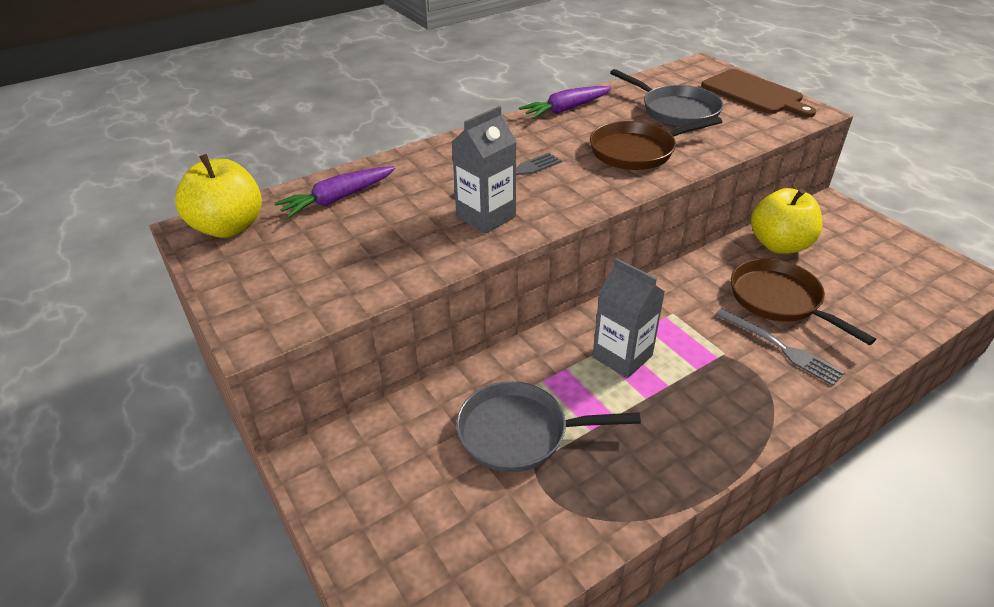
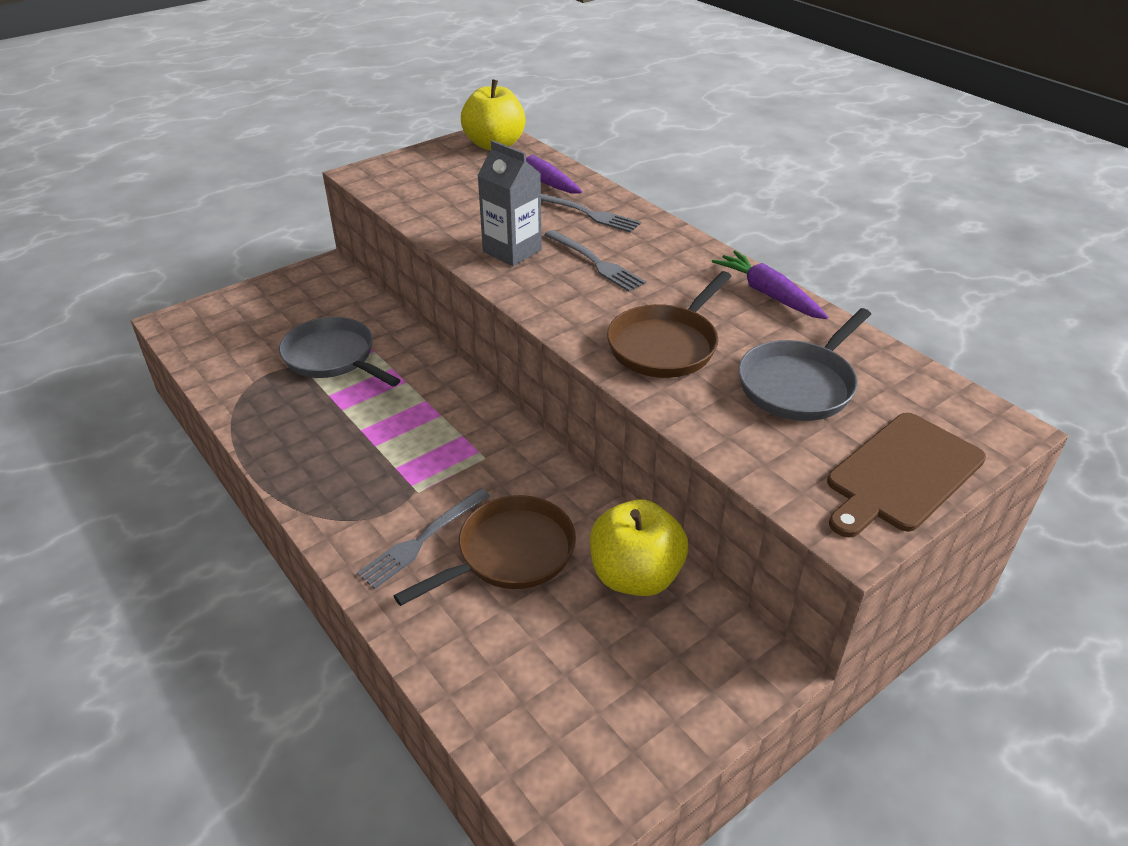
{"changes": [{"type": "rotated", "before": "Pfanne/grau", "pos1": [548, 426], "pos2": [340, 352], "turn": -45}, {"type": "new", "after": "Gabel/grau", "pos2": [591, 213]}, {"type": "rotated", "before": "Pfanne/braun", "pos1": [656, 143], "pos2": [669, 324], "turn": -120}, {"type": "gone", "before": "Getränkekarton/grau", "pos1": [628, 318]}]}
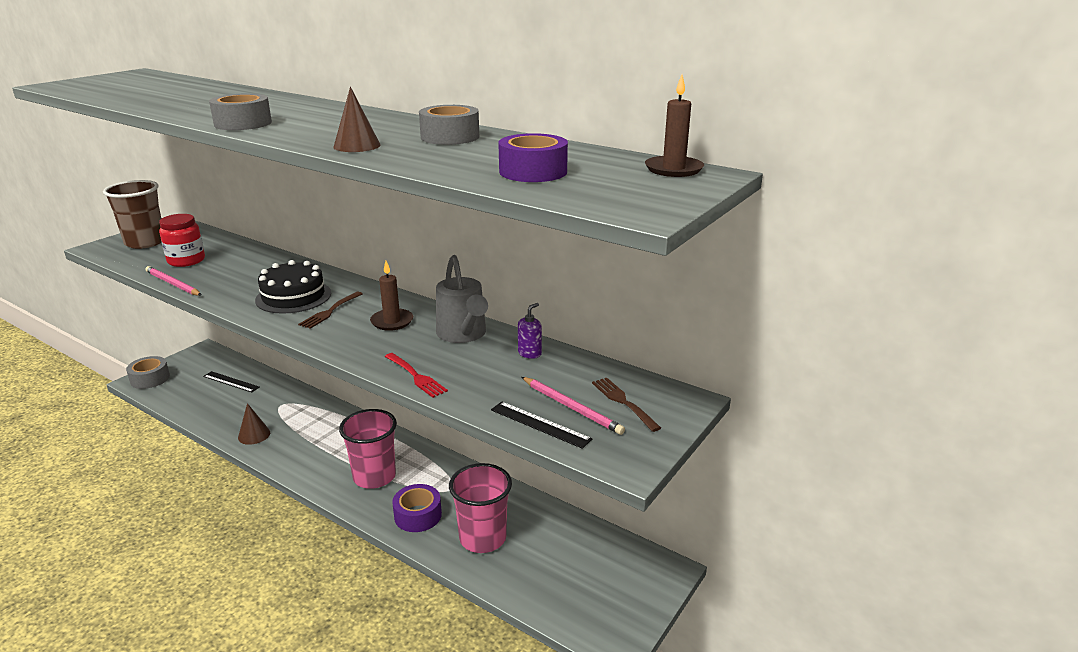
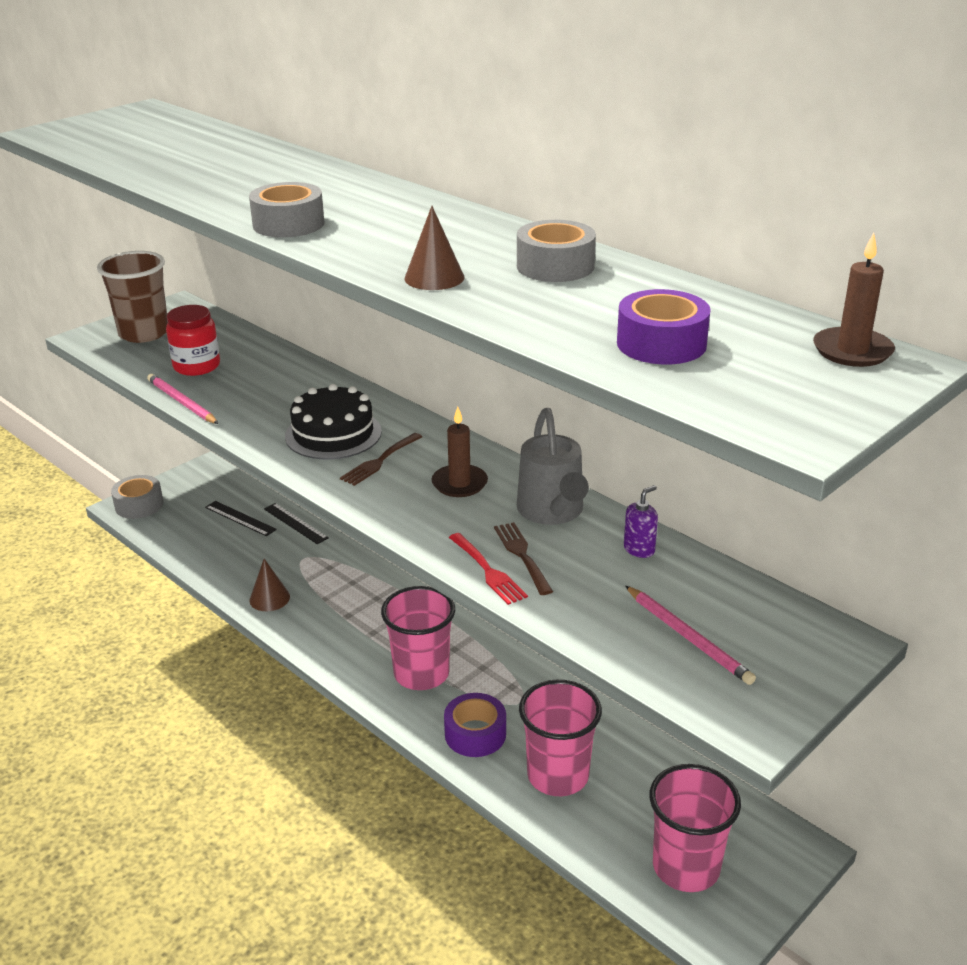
{"changes": [{"type": "shifted", "before": "Lineal/schwarz", "pos1": [541, 425], "pos2": [296, 523]}, {"type": "shifted", "before": "Gabel/braun", "pos1": [626, 405], "pos2": [523, 558]}, {"type": "new", "after": "Becher/rosa", "pos2": [695, 828]}]}
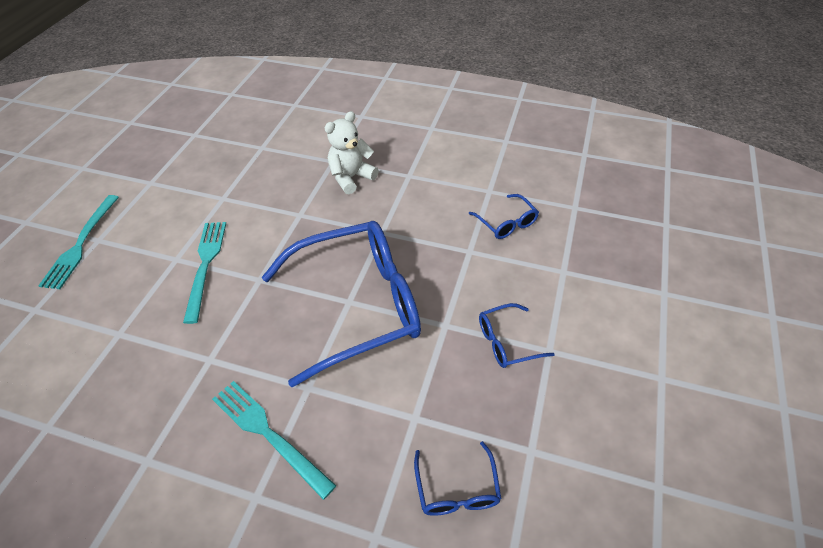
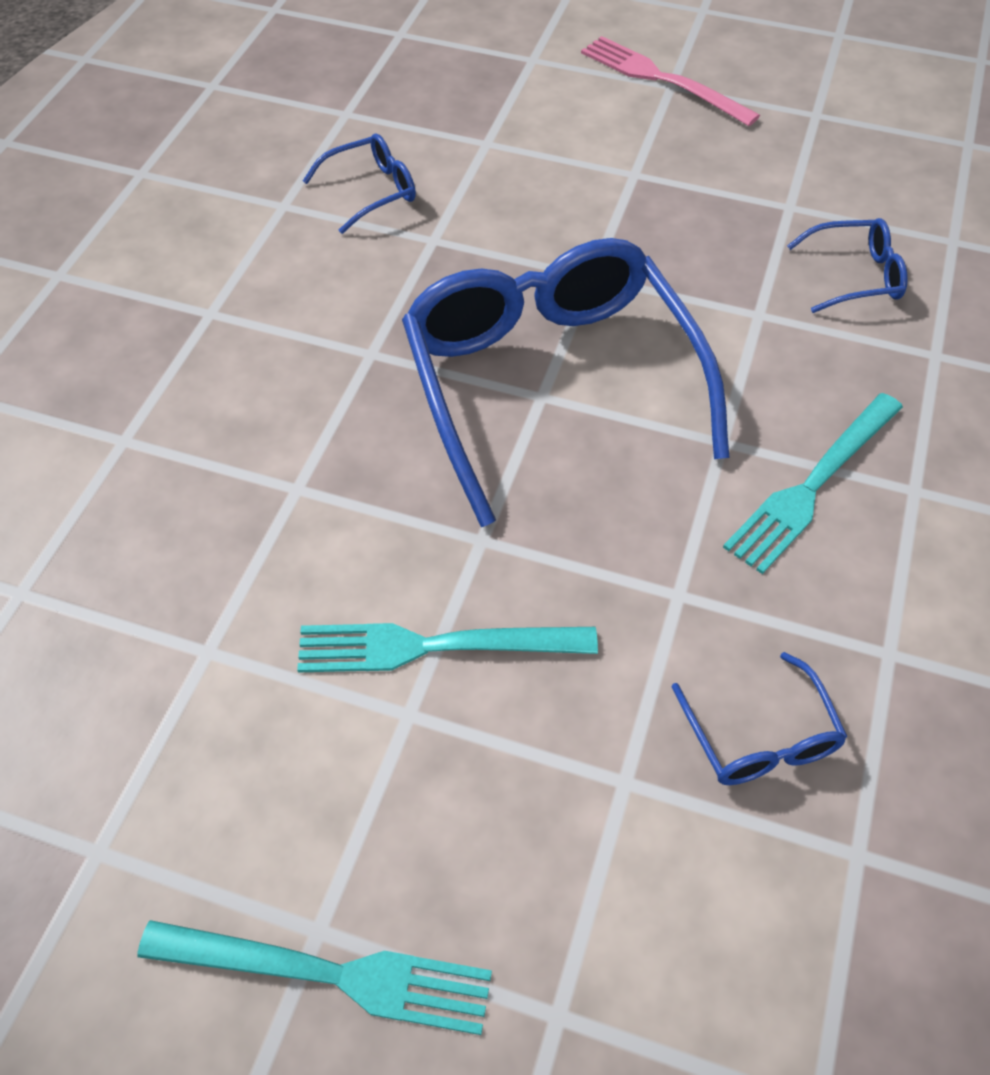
{"changes": [{"type": "new", "after": "Gabel/rosa", "pos2": [670, 81]}, {"type": "shifted", "before": "Brille/blau", "pos1": [517, 335], "pos2": [759, 718]}, {"type": "gone", "before": "Teddybär/weiß", "pos1": [352, 152]}]}
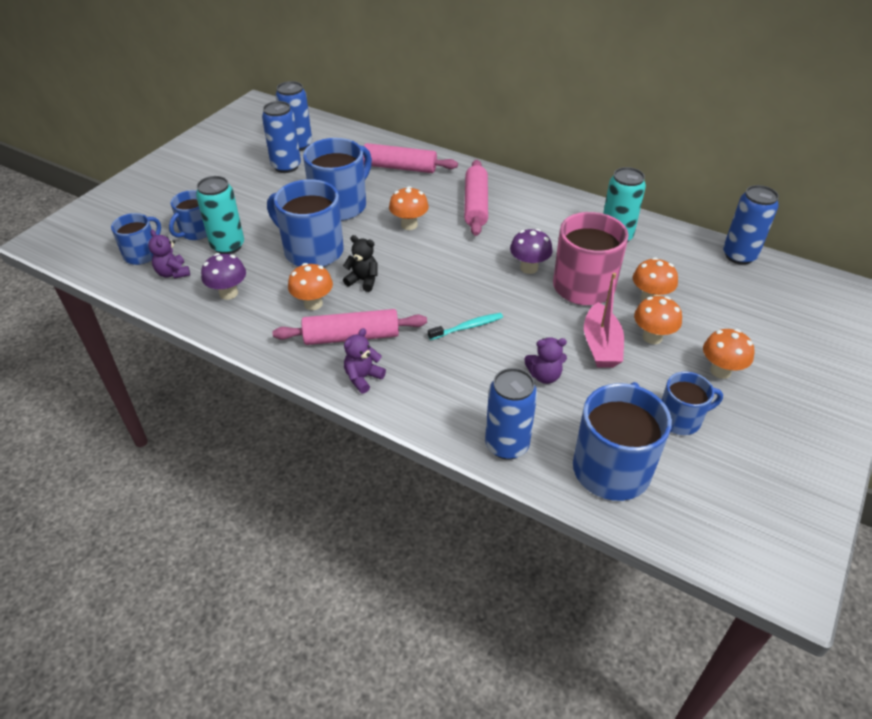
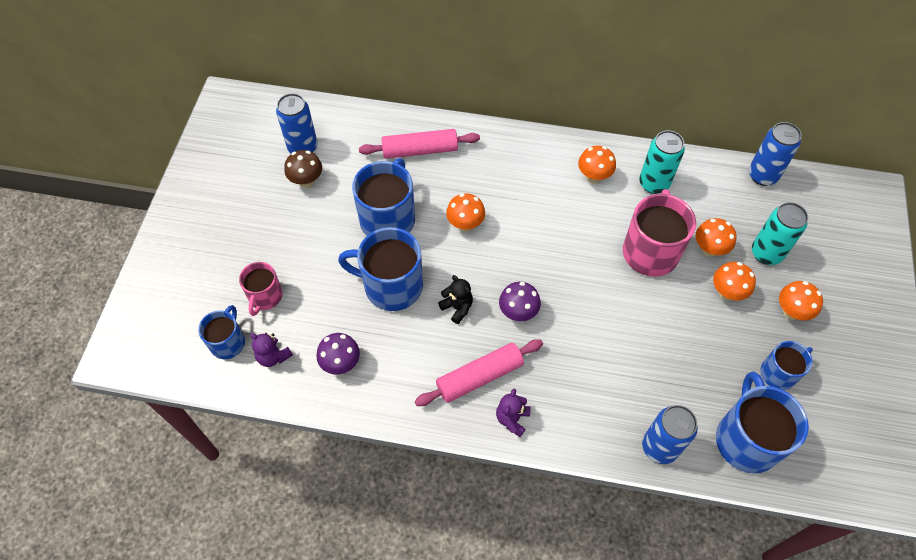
{"changes": [{"type": "repainted", "before": "Tasse/blau", "after": "Tasse/rosa", "pos1": [188, 215], "pos2": [261, 289]}, {"type": "swapped", "before": "Dose/blau", "after": "Pilz/braun", "pos1": [281, 137], "pos2": [303, 169]}, {"type": "rotated", "before": "Teddybär/schwarz", "pos1": [360, 263], "pos2": [455, 299], "turn": 45}, {"type": "shifted", "before": "Pilz/lila", "pos1": [531, 251], "pos2": [520, 301]}, {"type": "shifted", "before": "Pilz/orange", "pos1": [310, 286], "pos2": [597, 165]}, {"type": "shifted", "before": "Dose/türkis", "pos1": [220, 215], "pos2": [780, 233]}, {"type": "gone", "before": "Zahnbürste/türkis", "pos1": [465, 326]}, {"type": "gone", "before": "Nudelholz/rosa", "pos1": [476, 198]}, {"type": "gone", "before": "Teddybär/lila", "pos1": [546, 360]}, {"type": "gone", "before": "Boot/rosa", "pos1": [604, 320]}]}
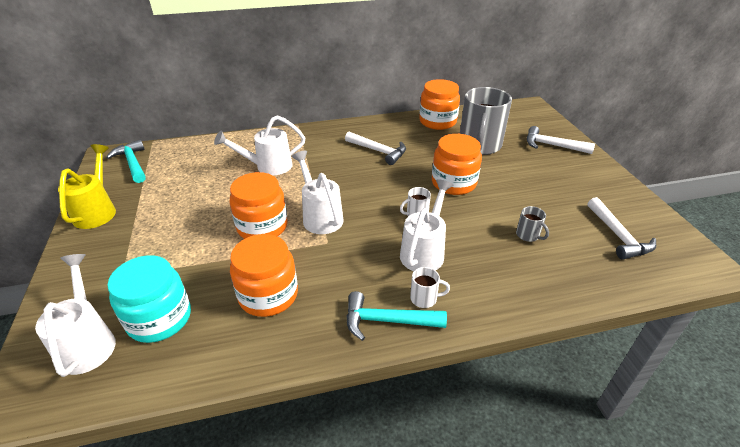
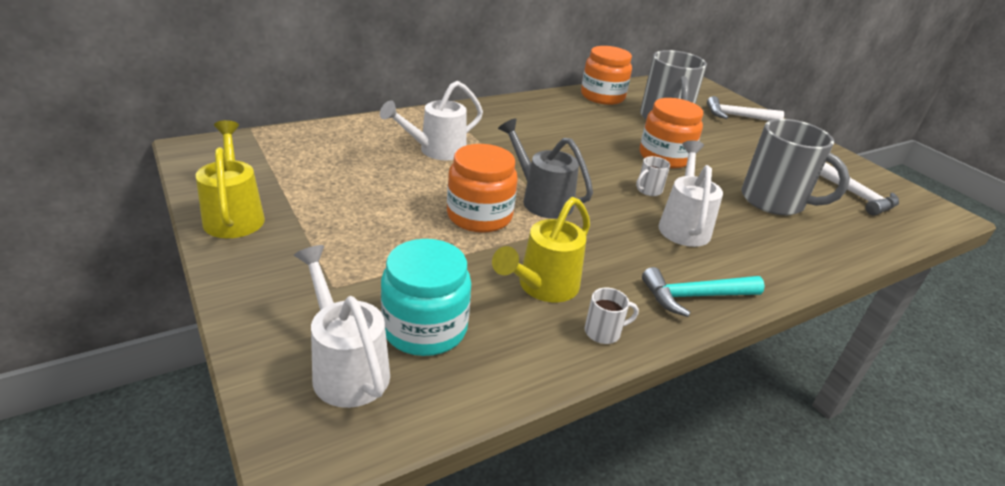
{"changes": [{"type": "swapped", "before": "Einmachglas/orange", "after": "Gießkanne/gelb", "pos1": [264, 275], "pos2": [541, 249]}, {"type": "repainted", "before": "Gießkanne/weiß", "after": "Gießkanne/grau", "pos1": [318, 192], "pos2": [545, 168]}, {"type": "shifted", "before": "Tasse/weiß", "pos1": [430, 287], "pos2": [612, 316]}, {"type": "scaled", "before": "Tasse/grau", "pos1": [532, 224], "pos2": [795, 167], "scale": 2.4}, {"type": "gone", "before": "Hammer/türkis", "pos1": [125, 161]}, {"type": "gone", "before": "Hammer/weiß", "pos1": [375, 148]}]}
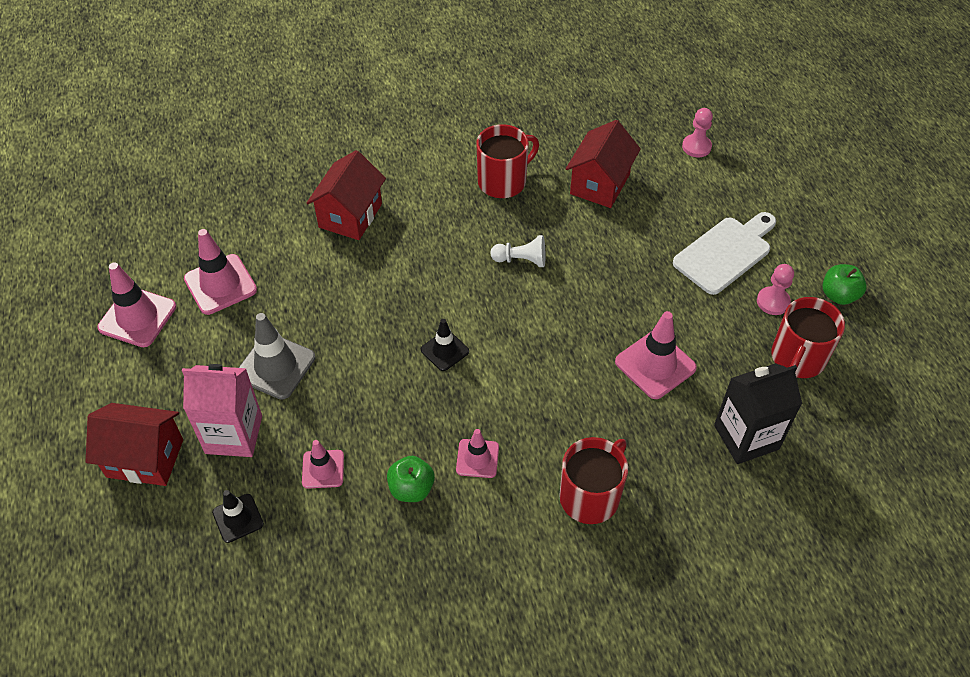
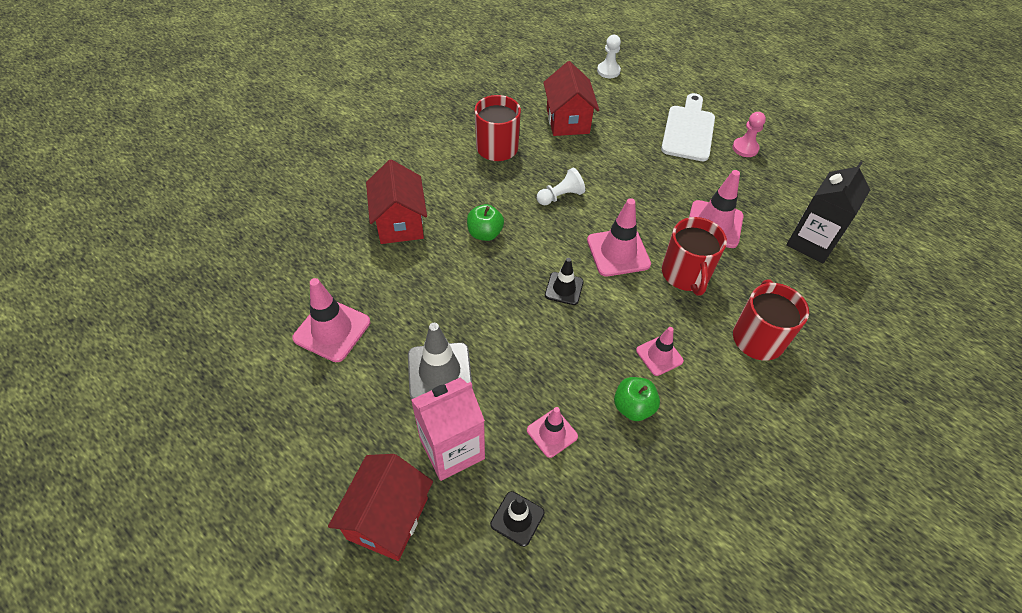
{"changes": [{"type": "rotated", "before": "Haus/rot", "pos1": [134, 444], "pos2": [380, 507], "turn": -45}, {"type": "shifted", "before": "Apfel/grün", "pos1": [845, 284], "pos2": [485, 222]}, {"type": "shifted", "before": "Leitkegel/rosa", "pos1": [136, 304], "pos2": [619, 237]}, {"type": "repainted", "before": "Bauer/rosa", "after": "Bauer/weiß", "pos1": [697, 132], "pos2": [609, 56]}, {"type": "shifted", "before": "Tasse/rot", "pos1": [808, 337], "pos2": [694, 256]}]}
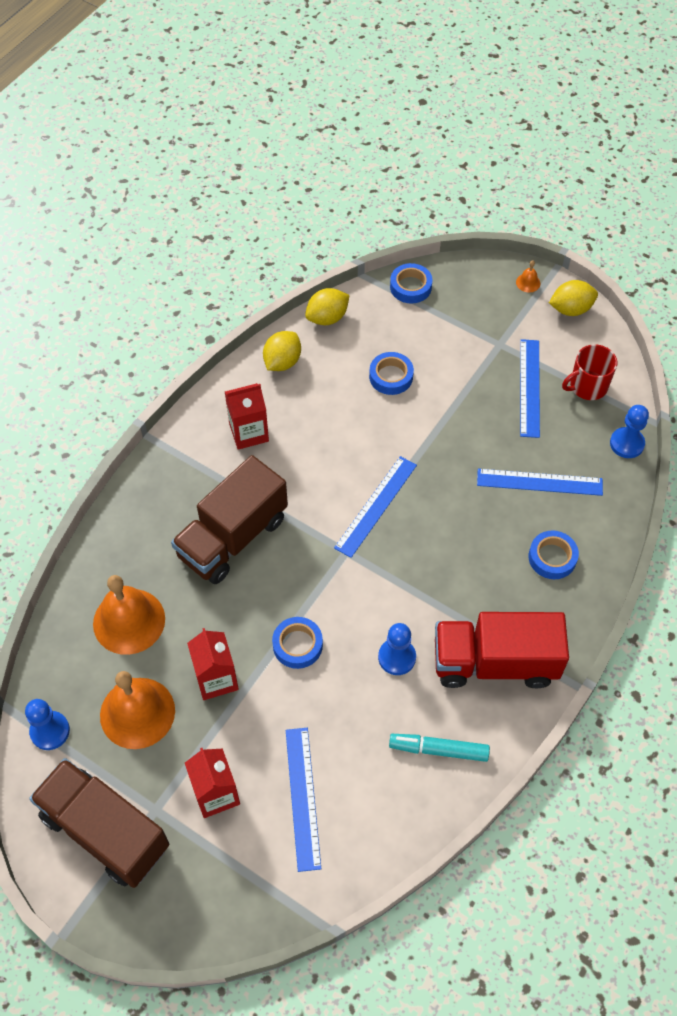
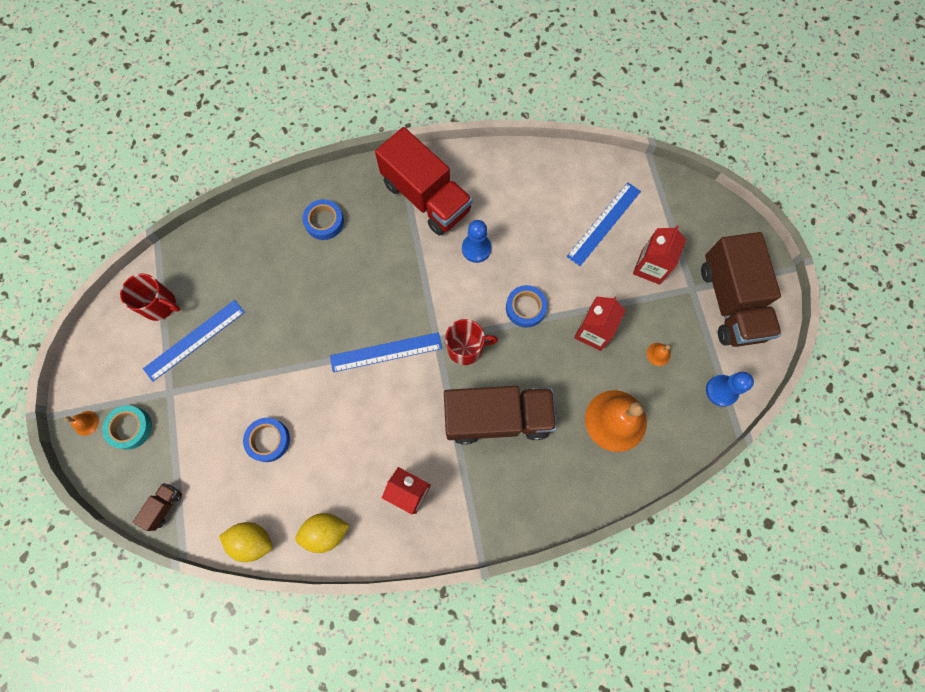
{"changes": [{"type": "new", "after": "Klebeband/türkis", "pos2": [127, 427]}, {"type": "swapped", "before": "Klebeband/blau", "after": "Lastwagen/braun", "pos1": [411, 283], "pos2": [157, 507]}, {"type": "new", "after": "Tasse/rot", "pos2": [471, 342]}, {"type": "scaled", "before": "Glocke/orange", "pos1": [137, 710], "pos2": [658, 354], "scale": 0.4}, {"type": "gone", "before": "Filzstift/türkis", "pos1": [439, 748]}, {"type": "gone", "before": "Lineal/blau", "pos1": [540, 482]}, {"type": "gone", "before": "Zitrone/gelb", "pos1": [573, 298]}, {"type": "gone", "before": "Bauer/blau", "pos1": [629, 431]}]}
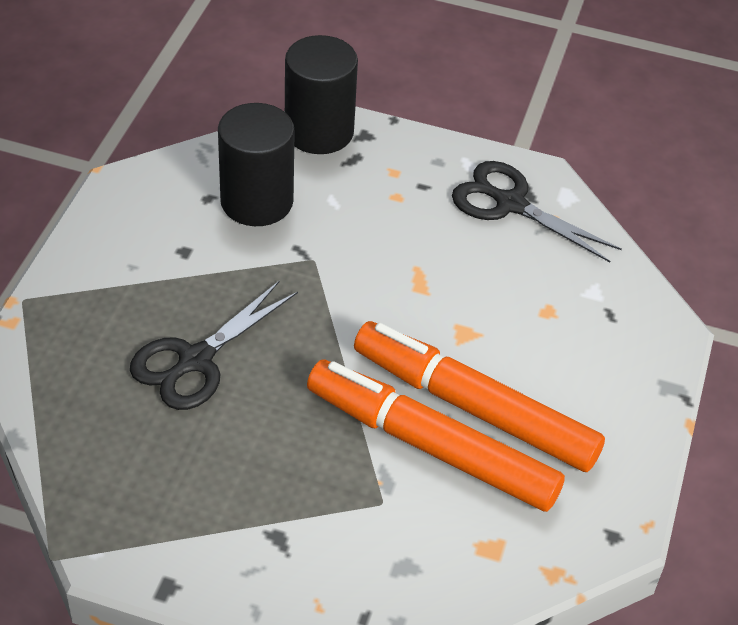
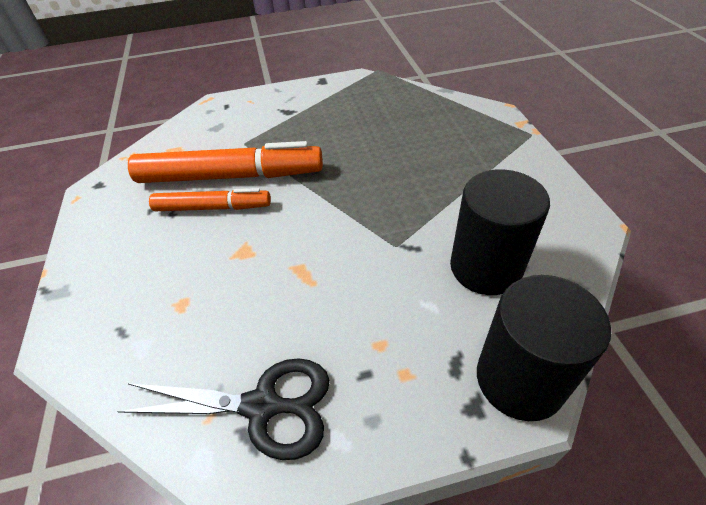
{"changes": [{"type": "scaled", "before": "Filzstift/orange", "pos1": [479, 396], "pos2": [210, 199], "scale": 0.59}, {"type": "gone", "before": "Schere/schwarz", "pos1": [214, 345]}]}
